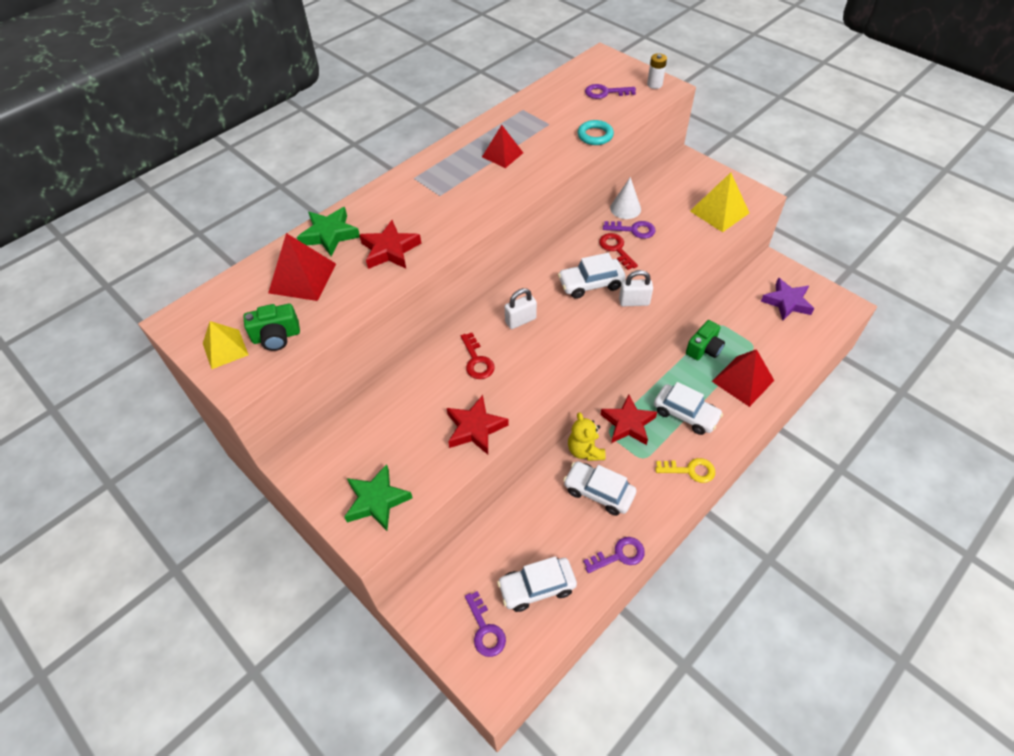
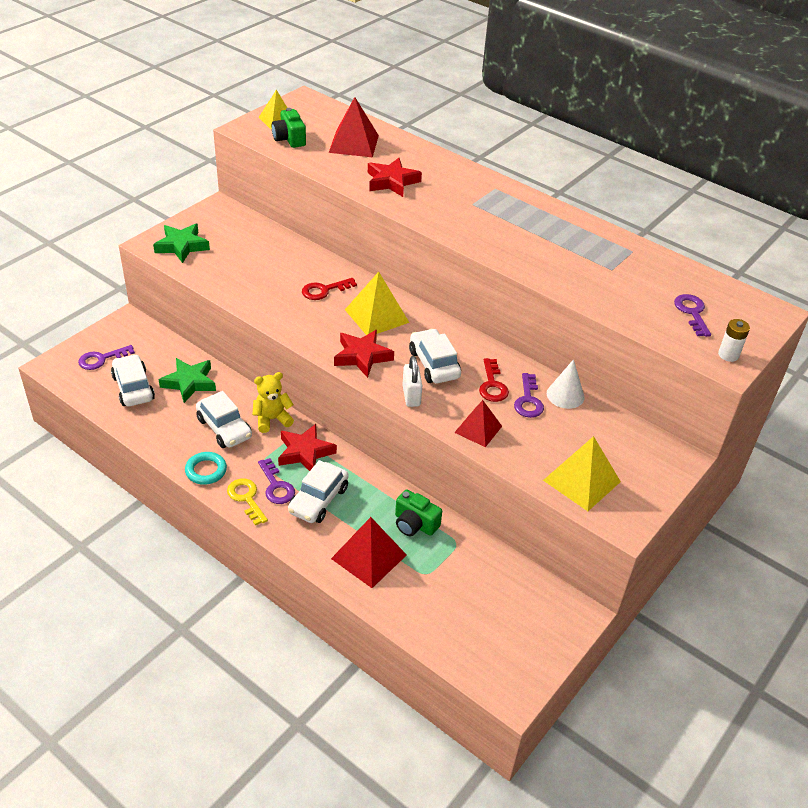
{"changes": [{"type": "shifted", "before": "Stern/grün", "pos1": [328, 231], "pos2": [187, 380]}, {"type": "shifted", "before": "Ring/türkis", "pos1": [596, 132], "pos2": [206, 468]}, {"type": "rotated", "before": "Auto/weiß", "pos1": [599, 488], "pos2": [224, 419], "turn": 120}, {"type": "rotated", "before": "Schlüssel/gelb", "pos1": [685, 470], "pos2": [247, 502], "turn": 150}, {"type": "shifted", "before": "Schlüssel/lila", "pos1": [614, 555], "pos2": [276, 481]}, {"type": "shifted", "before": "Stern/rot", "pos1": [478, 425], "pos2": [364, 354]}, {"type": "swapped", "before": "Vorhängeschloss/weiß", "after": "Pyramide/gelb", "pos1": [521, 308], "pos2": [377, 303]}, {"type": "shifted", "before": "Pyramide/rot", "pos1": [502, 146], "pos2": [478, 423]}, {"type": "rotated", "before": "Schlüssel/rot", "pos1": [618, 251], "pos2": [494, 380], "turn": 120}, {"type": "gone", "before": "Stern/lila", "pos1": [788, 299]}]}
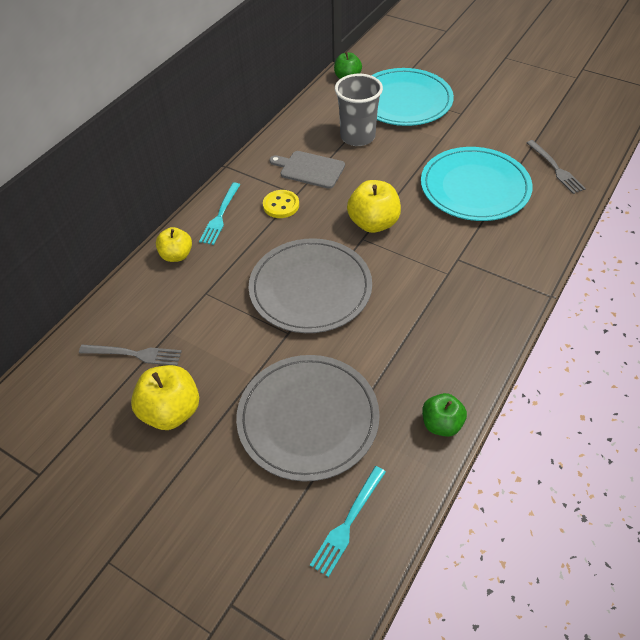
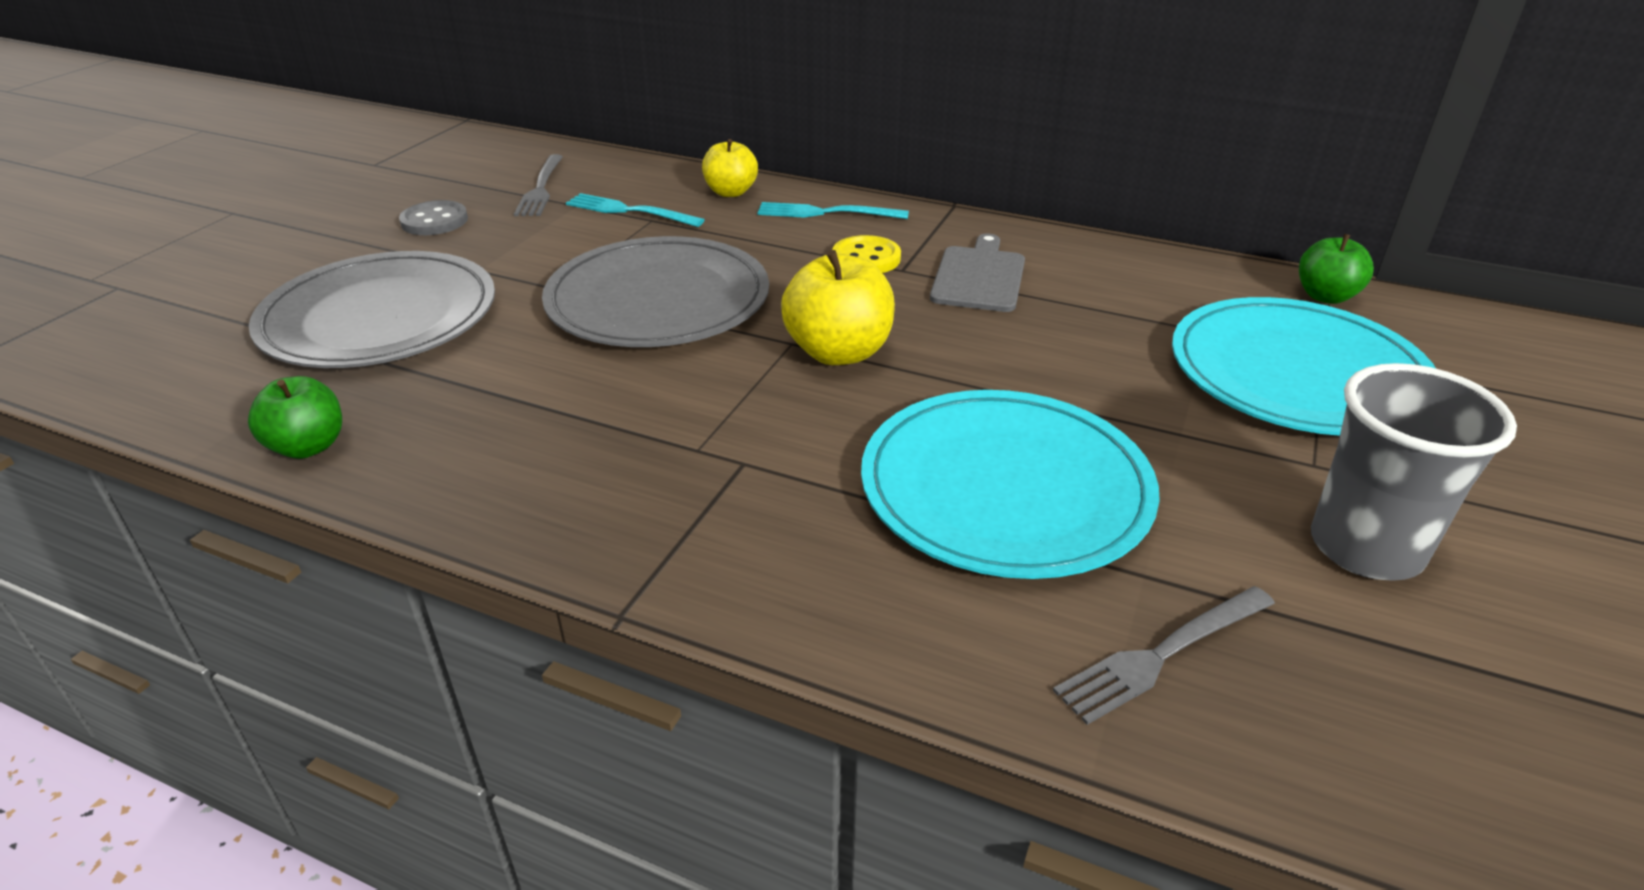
{"changes": [{"type": "swapped", "before": "Apfel/gelb", "after": "Knopf/grau", "pos1": [165, 397], "pos2": [433, 217]}, {"type": "shifted", "before": "Gabel/türkis", "pos1": [348, 521], "pos2": [635, 210]}, {"type": "shifted", "before": "Becher/grau", "pos1": [359, 110], "pos2": [1414, 472]}]}
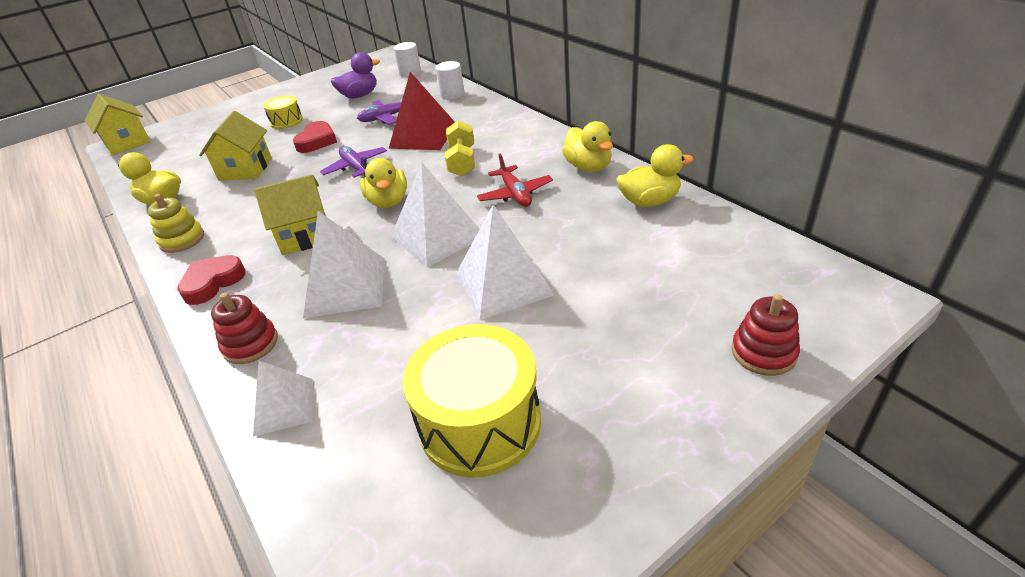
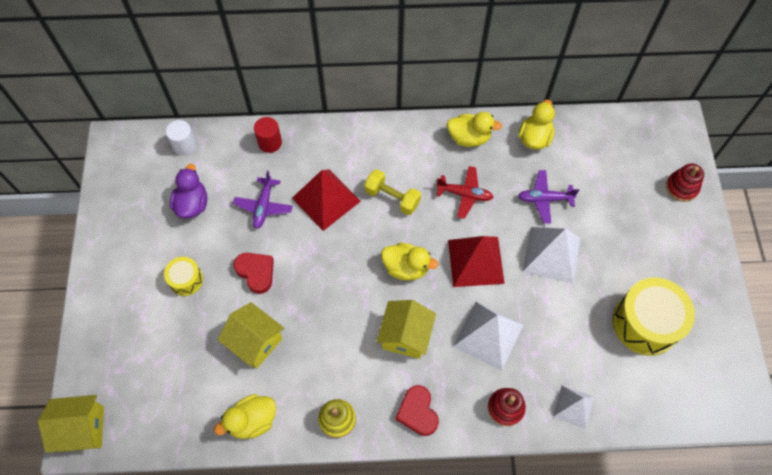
{"changes": [{"type": "repainted", "before": "Vollzylinder/weiß", "after": "Vollzylinder/rot", "pos1": [449, 80], "pos2": [268, 135]}, {"type": "repainted", "before": "Pyramide/weiß", "after": "Pyramide/rot", "pos1": [435, 215], "pos2": [476, 261]}, {"type": "shifted", "before": "Flugzeug/lila", "pos1": [353, 162], "pos2": [548, 197]}]}
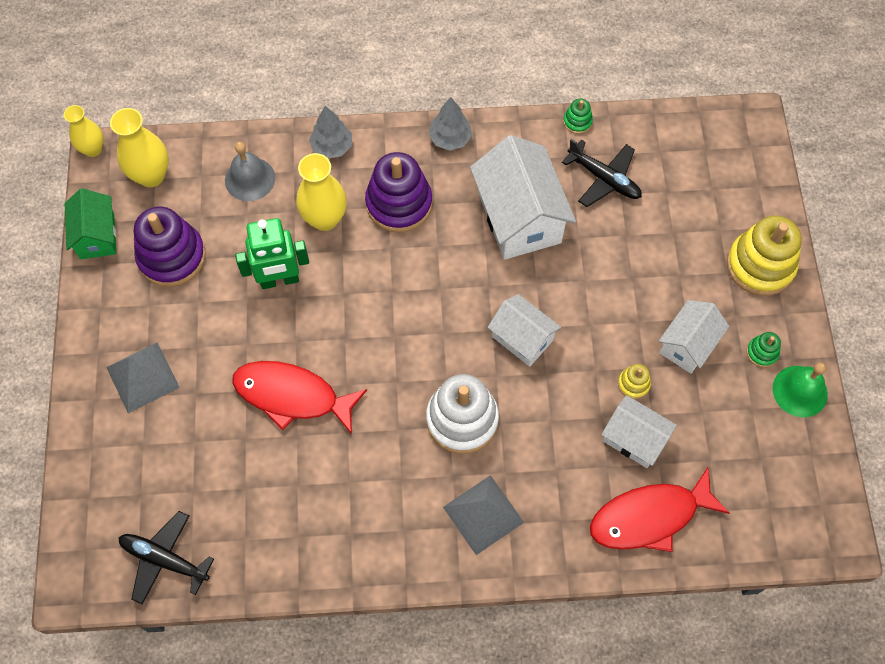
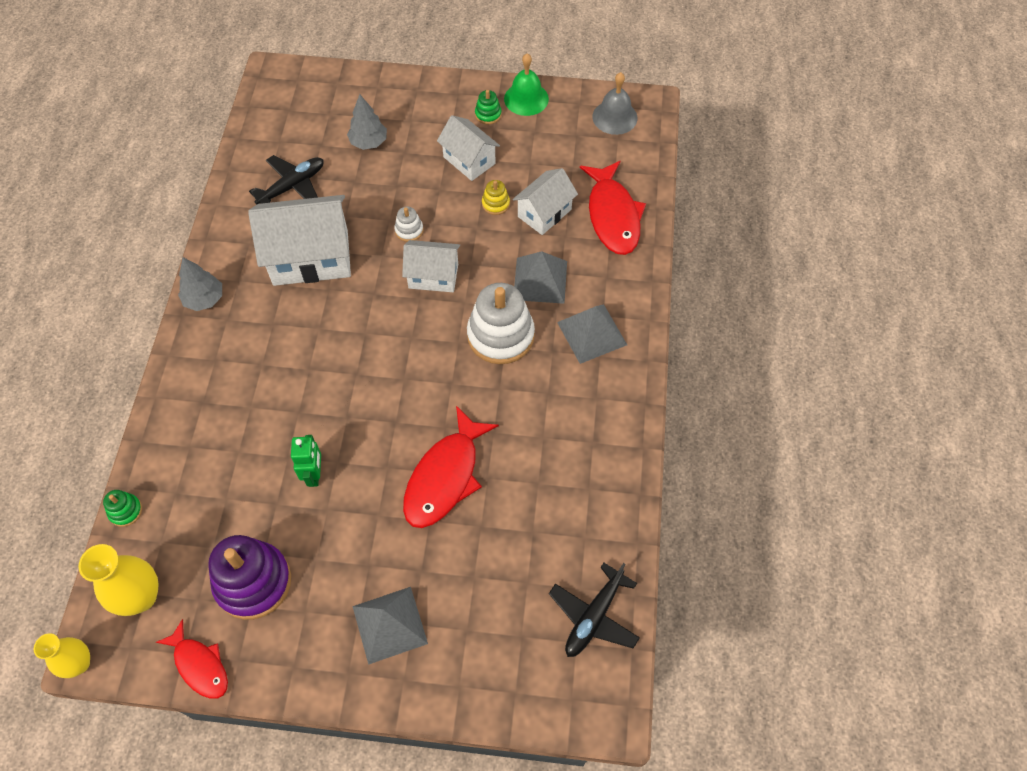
{"changes": [{"type": "shifted", "before": "Stapelspielzeug/grün", "pos1": [578, 116], "pos2": [122, 508]}, {"type": "swapped", "before": "Haus/grün", "after": "Fisch/rot", "pos1": [90, 223], "pos2": [192, 659]}, {"type": "scaled", "before": "Roboter/grün", "pos1": [272, 253], "pos2": [306, 461], "scale": 0.65}, {"type": "shifted", "before": "Baum/grau", "pos1": [330, 132], "pos2": [367, 122]}, {"type": "new", "after": "Stapelspielzeug/weiß", "pos2": [408, 224]}, {"type": "rotated", "before": "Haus/weiß", "pos1": [524, 330], "pos2": [431, 266], "turn": 45}, {"type": "new", "after": "Pyramide/grau", "pos2": [540, 277]}, {"type": "shifted", "before": "Glocke/grau", "pos1": [250, 171], "pos2": [614, 103]}, {"type": "gone", "before": "Vase/gelb", "pos1": [321, 192]}, {"type": "gone", "before": "Stapelspielzeug/lila", "pos1": [399, 192]}, {"type": "gone", "before": "Stapelspielzeug/gelb", "pos1": [764, 256]}]}
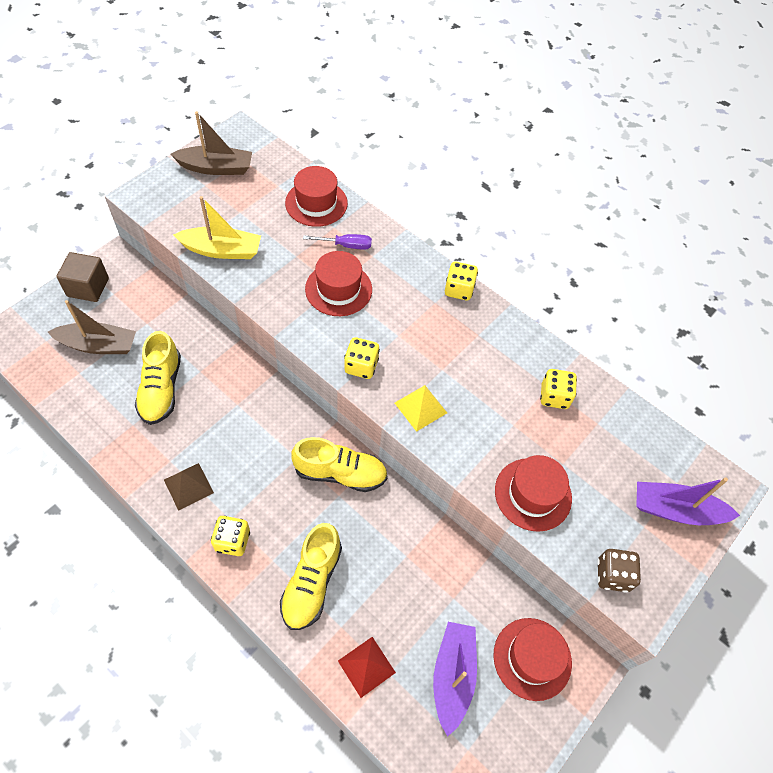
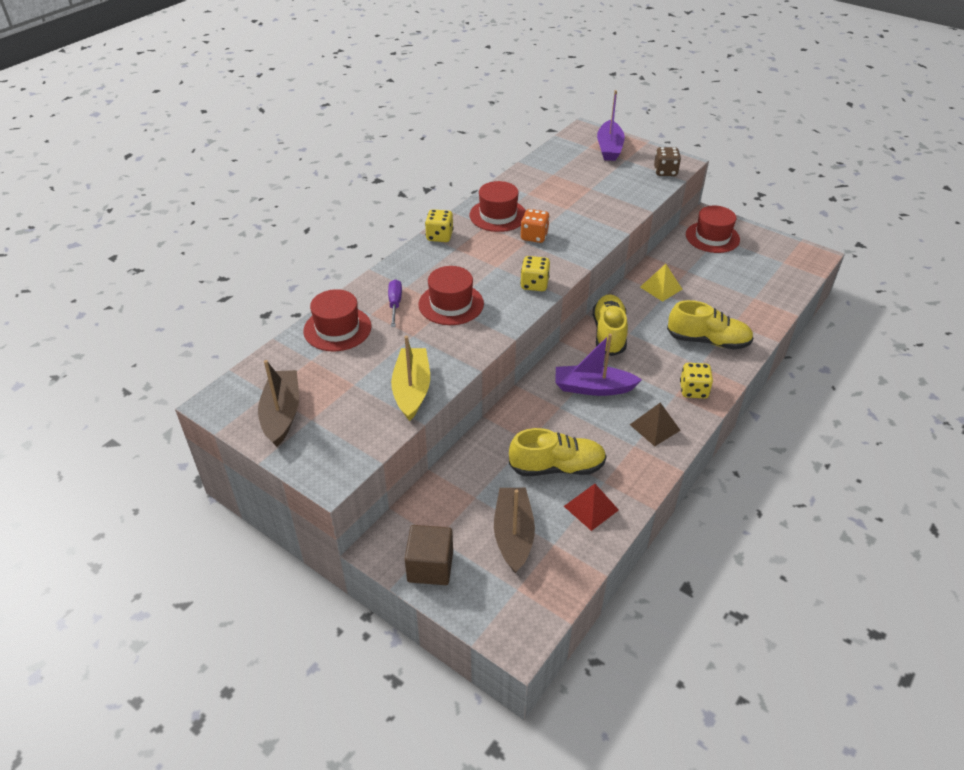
{"changes": [{"type": "shifted", "before": "Hut/rot", "pos1": [533, 493], "pos2": [498, 206]}, {"type": "new", "after": "Spielwürfel/orange", "pos2": [535, 226]}, {"type": "shifted", "before": "Boot/lila", "pos1": [455, 679], "pos2": [598, 365]}, {"type": "shifted", "before": "Pyramide/rot", "pos1": [367, 667], "pos2": [591, 507]}, {"type": "shifted", "before": "Pyramide/gelb", "pos1": [421, 408], "pos2": [661, 283]}, {"type": "gone", "before": "Spielwürfel/gelb", "pos1": [558, 389]}]}
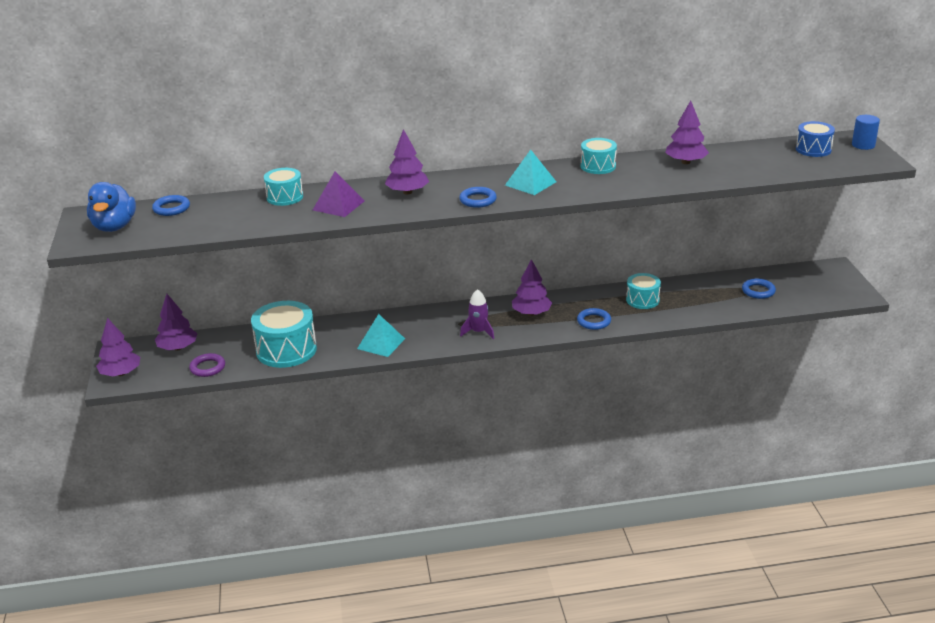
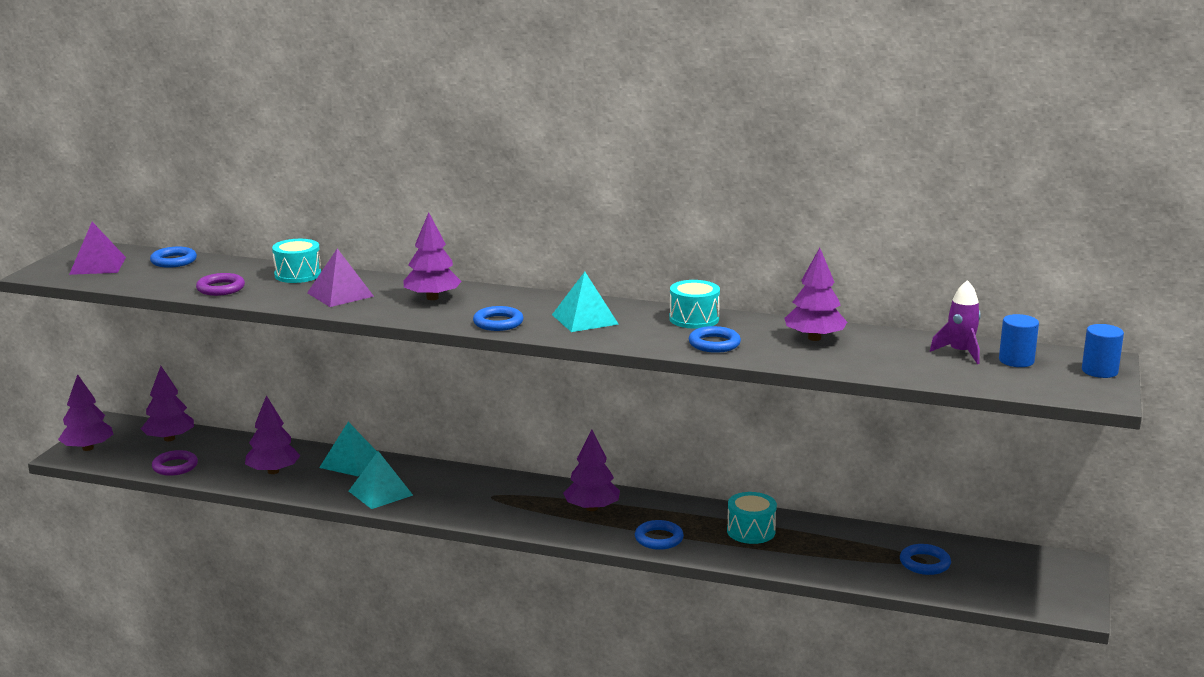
{"changes": [{"type": "swapped", "before": "Ente/blau", "after": "Pyramide/lila", "pos1": [111, 207], "pos2": [97, 248]}, {"type": "new", "after": "Ring/lila", "pos2": [220, 284]}, {"type": "swapped", "before": "Trommel/türkis", "after": "Baum/lila", "pos1": [284, 334], "pos2": [272, 434]}, {"type": "new", "after": "Pyramide/türkis", "pos2": [348, 449]}, {"type": "new", "after": "Ring/blau", "pos2": [715, 339]}, {"type": "shifted", "before": "Rakete/lila", "pos1": [477, 314], "pos2": [955, 322]}, {"type": "swapped", "before": "Trommel/blau", "after": "Vollzylinder/blau", "pos1": [815, 139], "pos2": [1019, 340]}]}
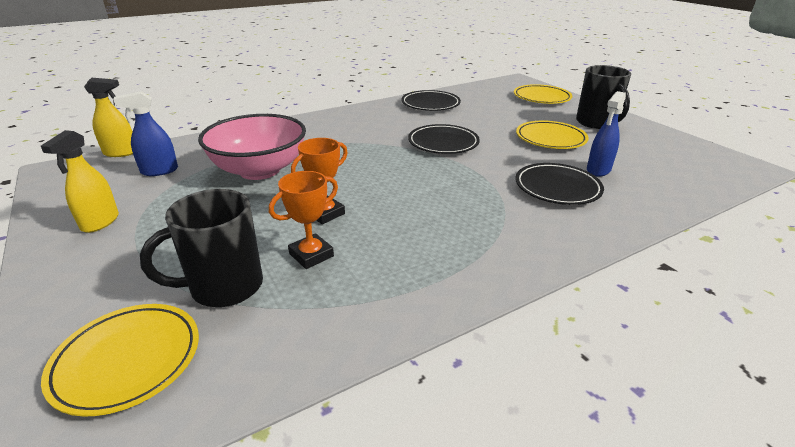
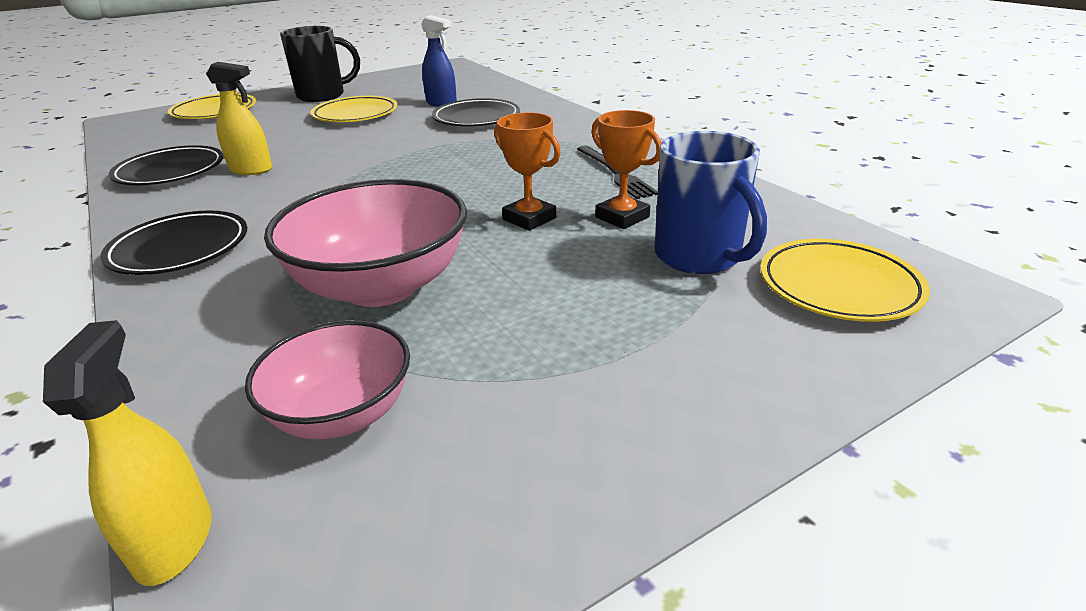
{"changes": [{"type": "shifted", "before": "Teller/schwarz", "pos1": [444, 139], "pos2": [174, 242]}, {"type": "shifted", "before": "Sprühflasche/gelb", "pos1": [80, 181], "pos2": [239, 118]}, {"type": "swapped", "before": "Sprühflasche/blau", "after": "Schüssel/rosa", "pos1": [145, 133], "pos2": [327, 379]}, {"type": "new", "after": "Gabel/schwarz", "pos2": [617, 172]}, {"type": "repainted", "before": "Tasse/schwarz", "after": "Tasse/blau", "pos1": [201, 248], "pos2": [711, 202]}]}
